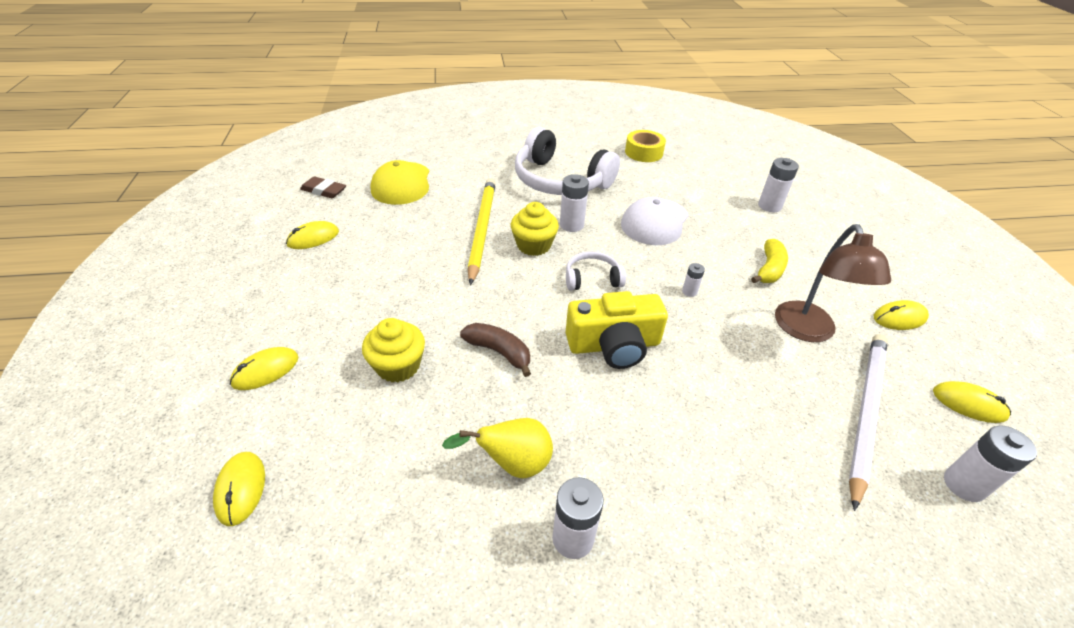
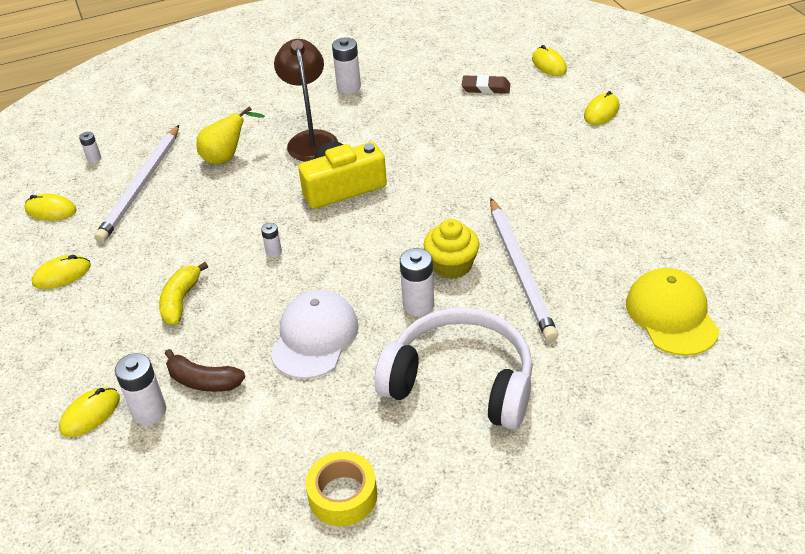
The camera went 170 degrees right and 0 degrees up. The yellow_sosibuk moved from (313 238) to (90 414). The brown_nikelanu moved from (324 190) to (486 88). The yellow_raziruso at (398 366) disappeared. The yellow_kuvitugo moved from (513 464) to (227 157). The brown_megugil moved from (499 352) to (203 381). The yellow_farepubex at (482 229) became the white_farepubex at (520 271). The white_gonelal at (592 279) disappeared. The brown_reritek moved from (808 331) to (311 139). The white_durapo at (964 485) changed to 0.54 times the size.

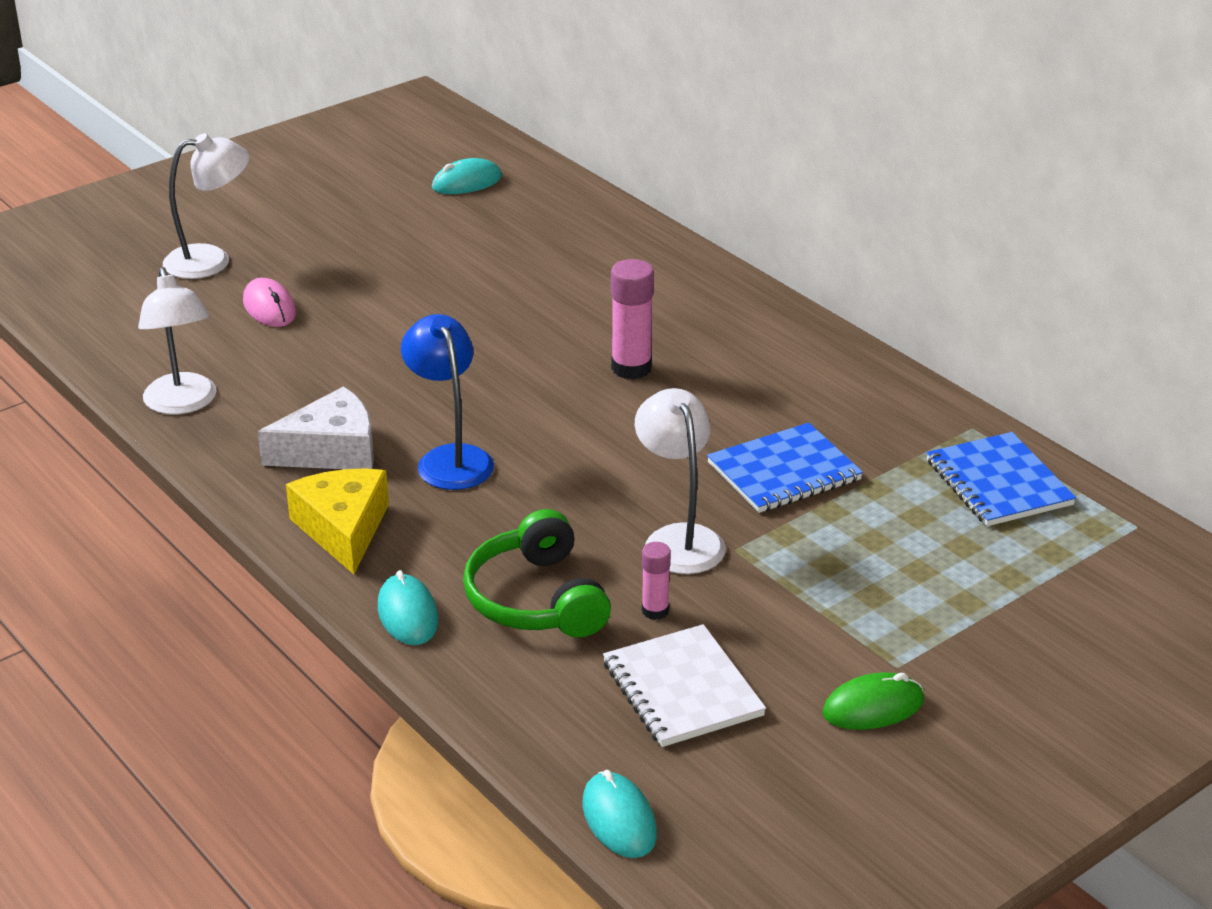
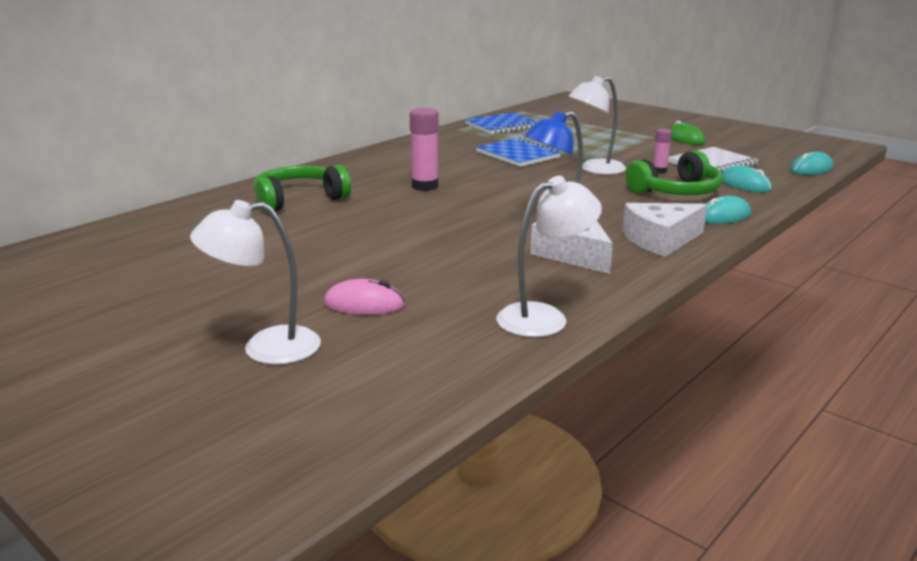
The camera went 100 degrees left and 10 degrees down. The white_reritek at (211 260) turned 75 degrees counterclockwise. The pink_sosibuk at (269 308) turned 45 degrees clockwise. The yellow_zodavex at (343 529) became the white_zodavex at (660 240). The turquoise_sosibuk moved from (467 182) to (744 184). The green_gonelal at (299 200) appeared.

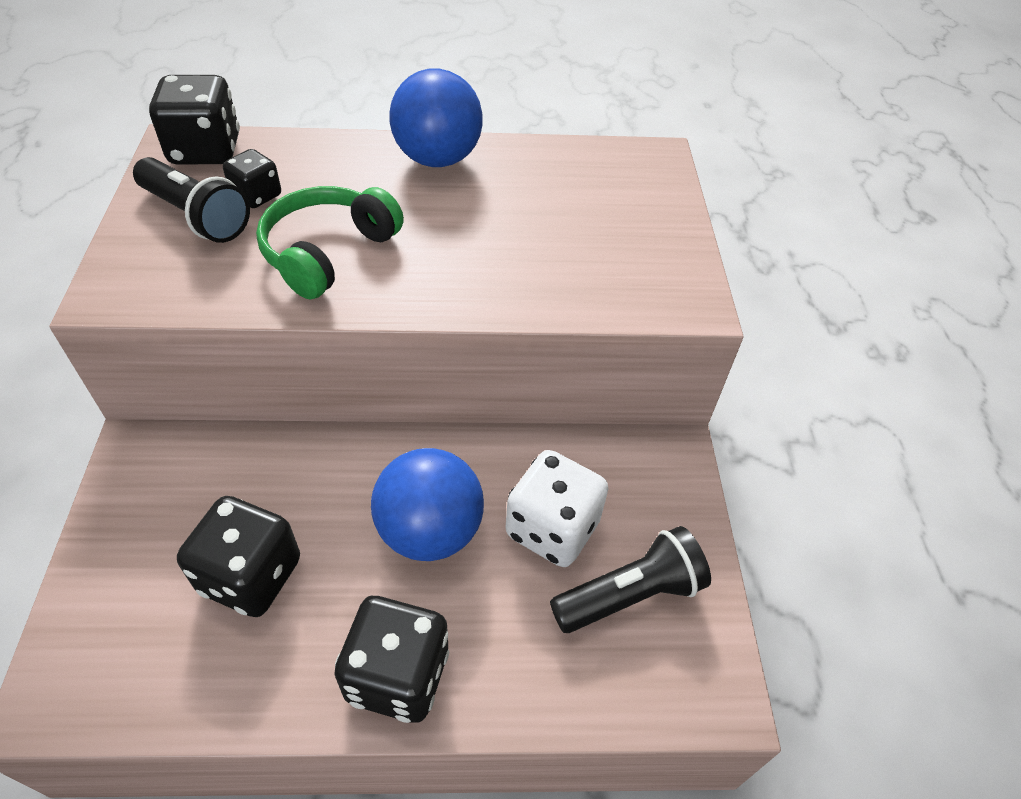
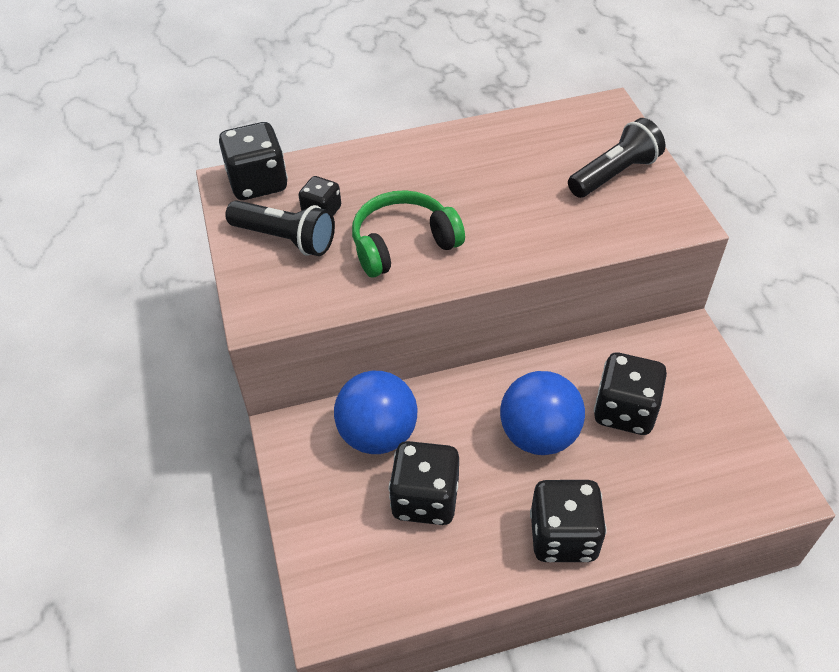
The camera went 10 degrees left and 0 degrees up. The green_gonelal at (328 253) turned 45 degrees clockwise. The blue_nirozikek moved from (437 159) to (378 434). The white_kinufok at (552 528) became the black_kinufok at (625 411). The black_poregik moved from (630 595) to (614 174).

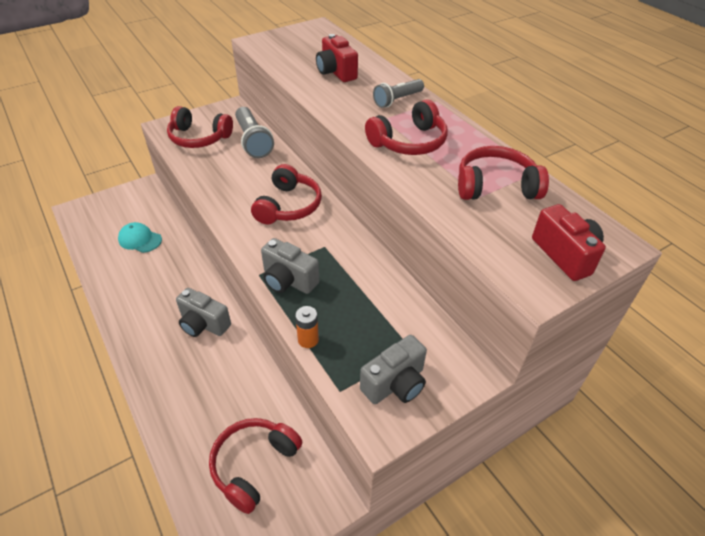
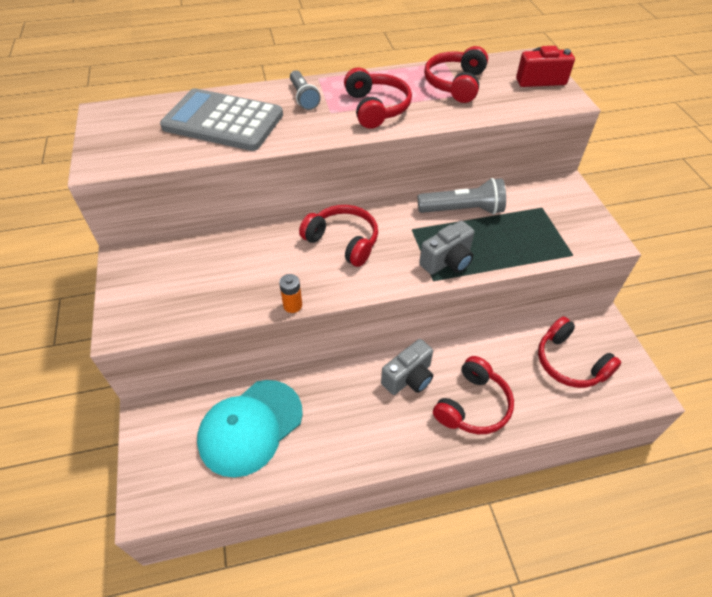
The camera went 70 degrees left and 5 degrees up. The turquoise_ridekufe at (140 239) changed to 1.94 times the size. The red_gonelal moved from (199 138) to (472 405). The grey_poregik moved from (253 141) to (463 210). The orange_durapo moved from (308 340) to (292 305). The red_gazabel at (336 72) was replaced by the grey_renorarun at (223 121). The grey_gazabel at (395 384) disappeared.

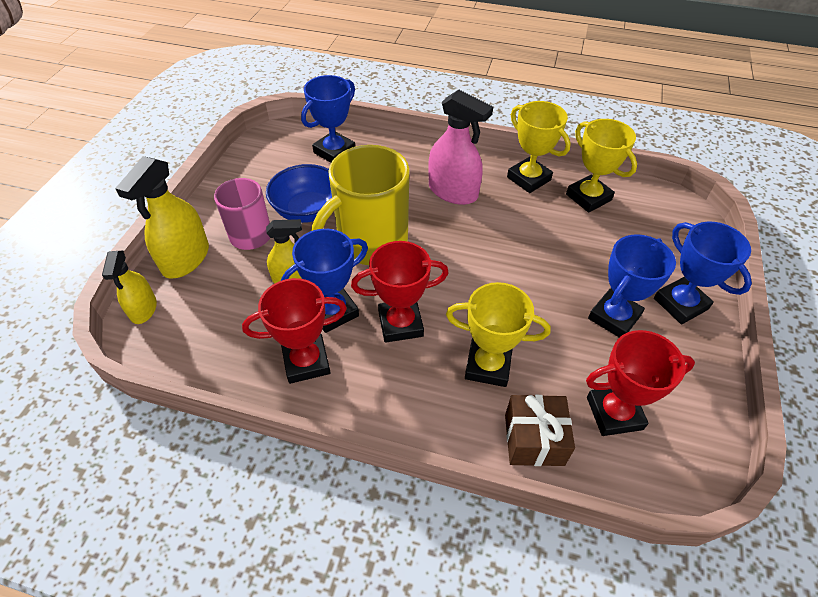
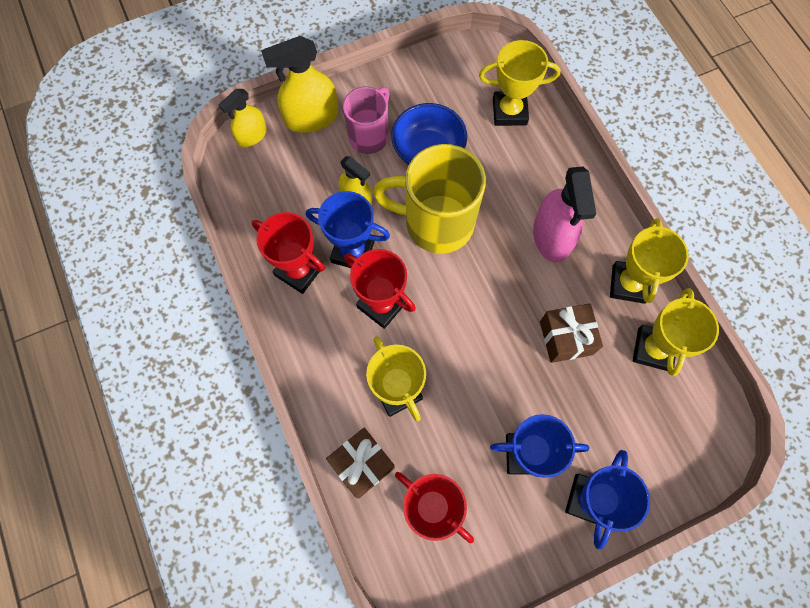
The camera went 50 degrees right and 20 degrees up. The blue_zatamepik at (334 152) became the yellow_zatamepik at (509 111). The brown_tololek at (566 338) appeared.

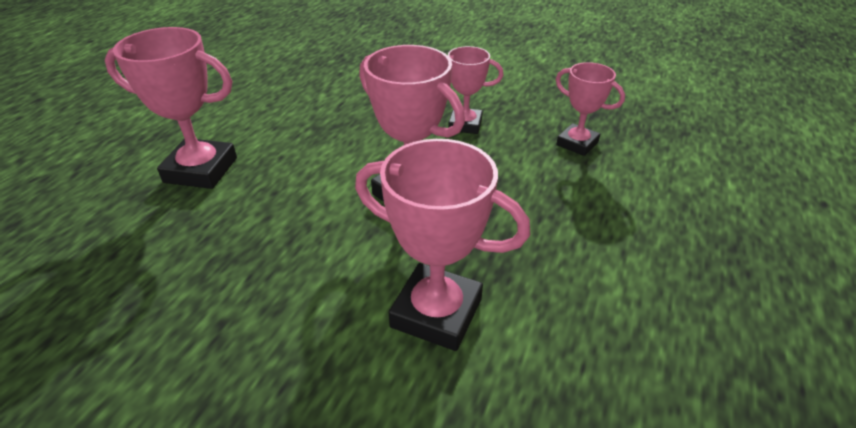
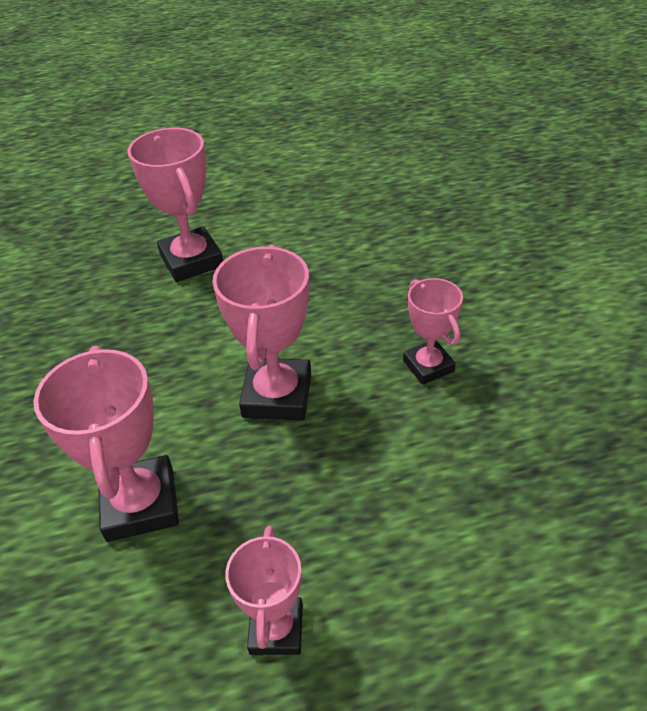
The camera went 55 degrees right and 5 degrees up. The pink_zatamepik moved from (577 143) to (276 629).

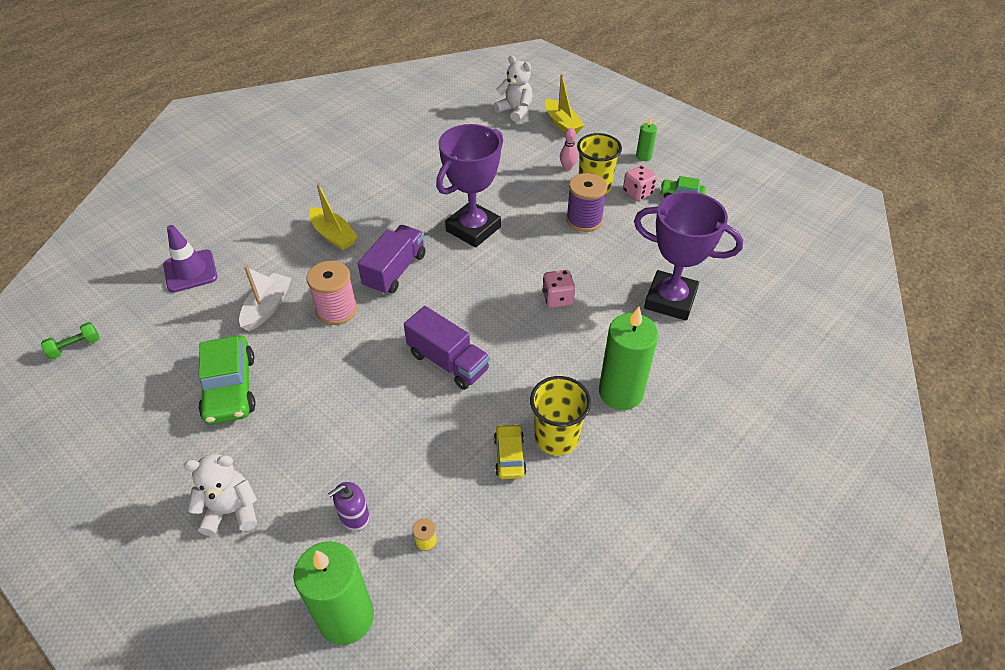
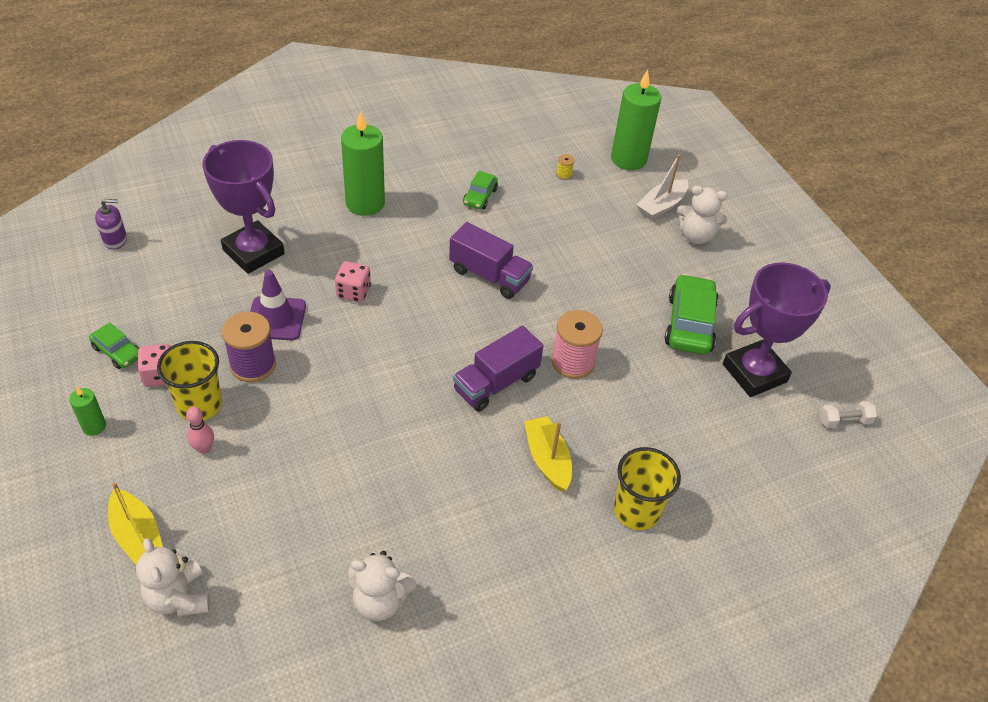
The camera went 160 degrees left and 0 degrees up. The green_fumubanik at (75 347) became the white_fumubanik at (844 421). The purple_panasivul moved from (190 271) to (276 319). The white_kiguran moved from (267 307) to (661 206). The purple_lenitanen moved from (354 516) to (115 240). The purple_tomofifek at (448 362) turned 150 degrees clockwise. The purple_zatamepik moved from (473 229) to (754 373). The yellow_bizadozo at (509 456) became the green_bizadozo at (480 196). The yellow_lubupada moved from (556 437) to (636 511). The yellow_kiguran at (562 123) turned 150 degrees clockwise. The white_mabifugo at (380 601) appeared.

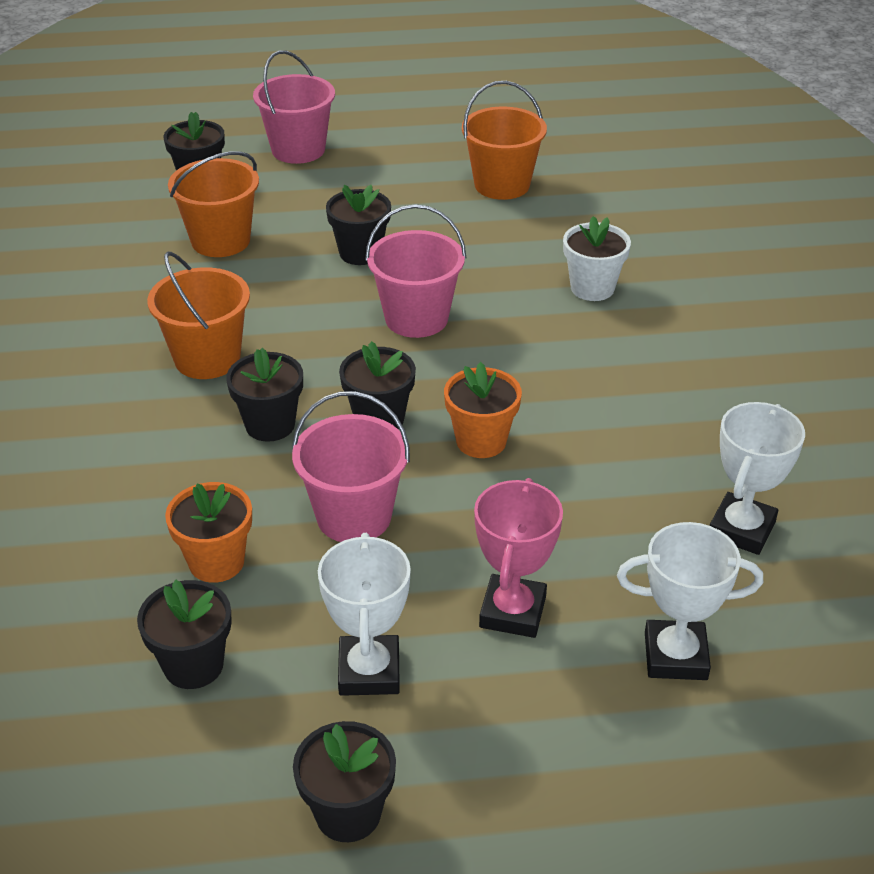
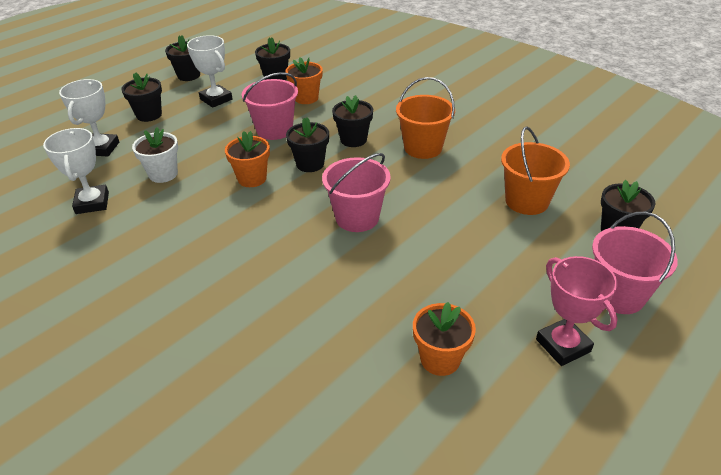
The camera went 140 degrees right and 0 degrees up. The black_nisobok moved from (360 253) to (149 115). The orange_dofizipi at (502 185) was replaced by the orange_nisobok at (440 359). The pink_zatamepik moved from (512 612) to (563 345). The white_nisobok moved from (592 288) to (163 174). The white_zatamepik at (675 656) turned 45 degrees counterclockwise.

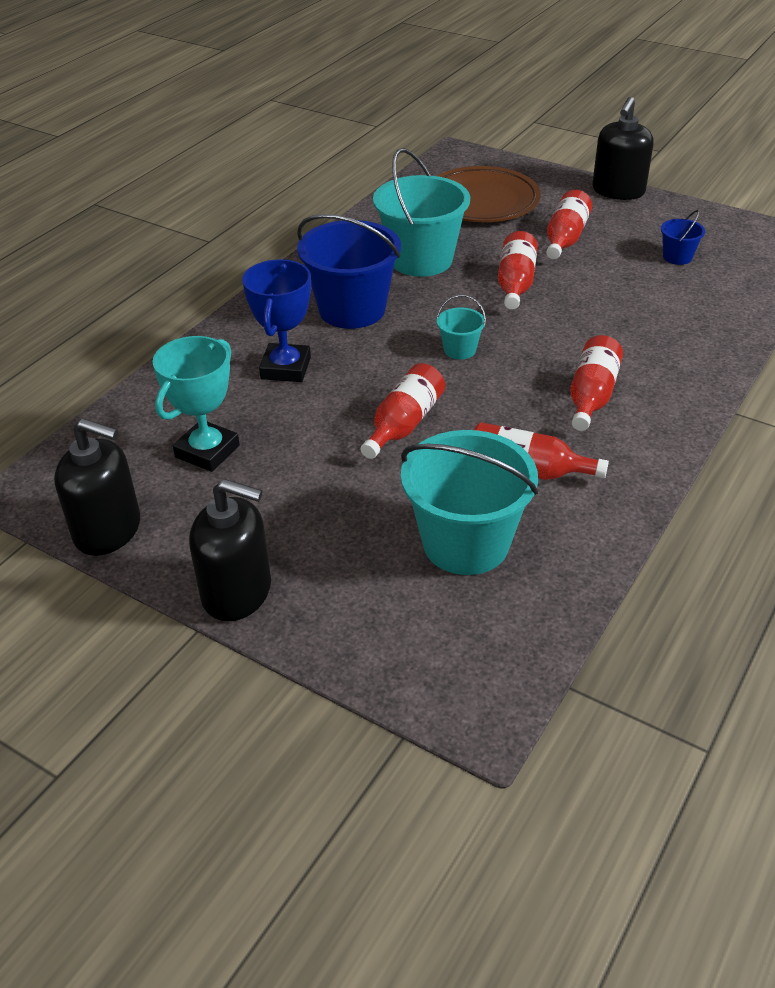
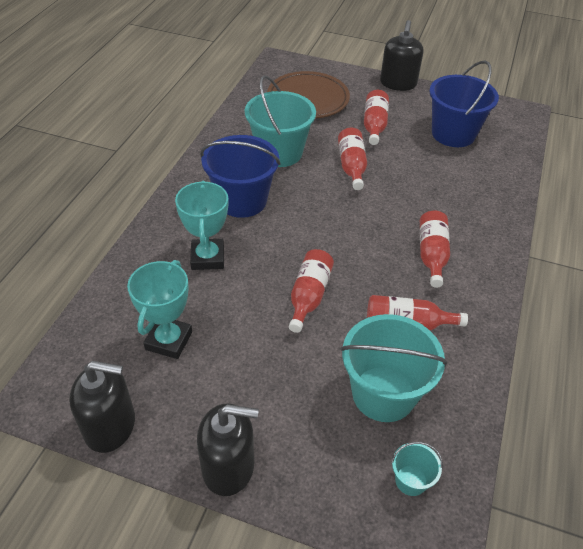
The camera went 15 degrees left and 5 degrees up. The blue_zatamepik at (286 368) became the turquoise_zatamepik at (207 258). The turquoise_dofizipi moved from (459 350) to (411 480). The blue_dofizipi at (677 257) changed to 2.19 times the size.

